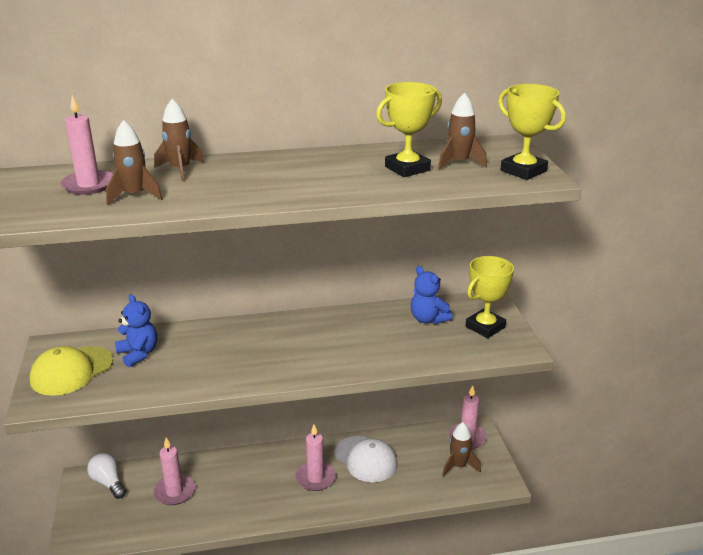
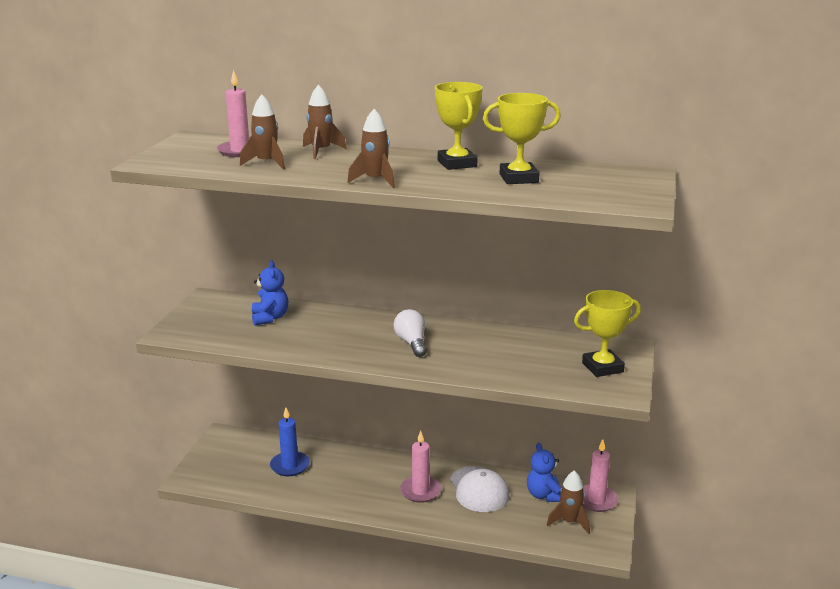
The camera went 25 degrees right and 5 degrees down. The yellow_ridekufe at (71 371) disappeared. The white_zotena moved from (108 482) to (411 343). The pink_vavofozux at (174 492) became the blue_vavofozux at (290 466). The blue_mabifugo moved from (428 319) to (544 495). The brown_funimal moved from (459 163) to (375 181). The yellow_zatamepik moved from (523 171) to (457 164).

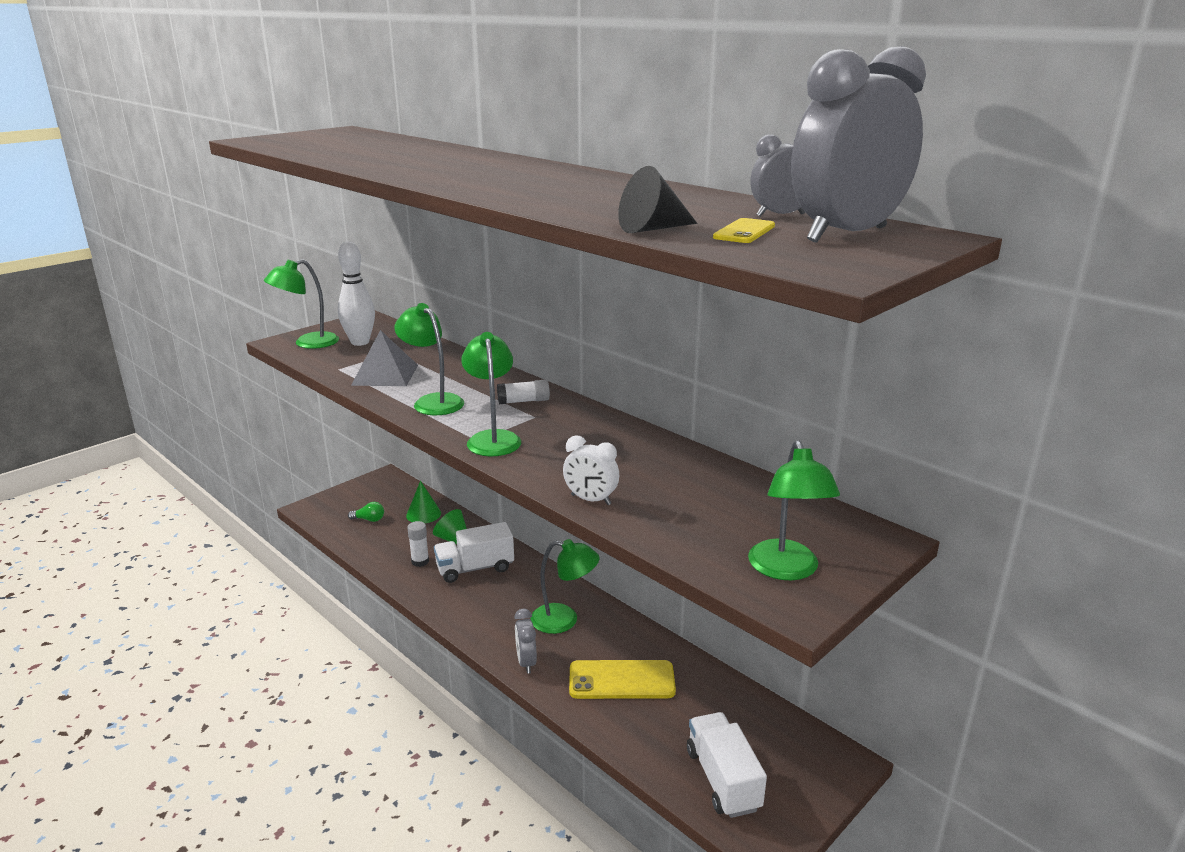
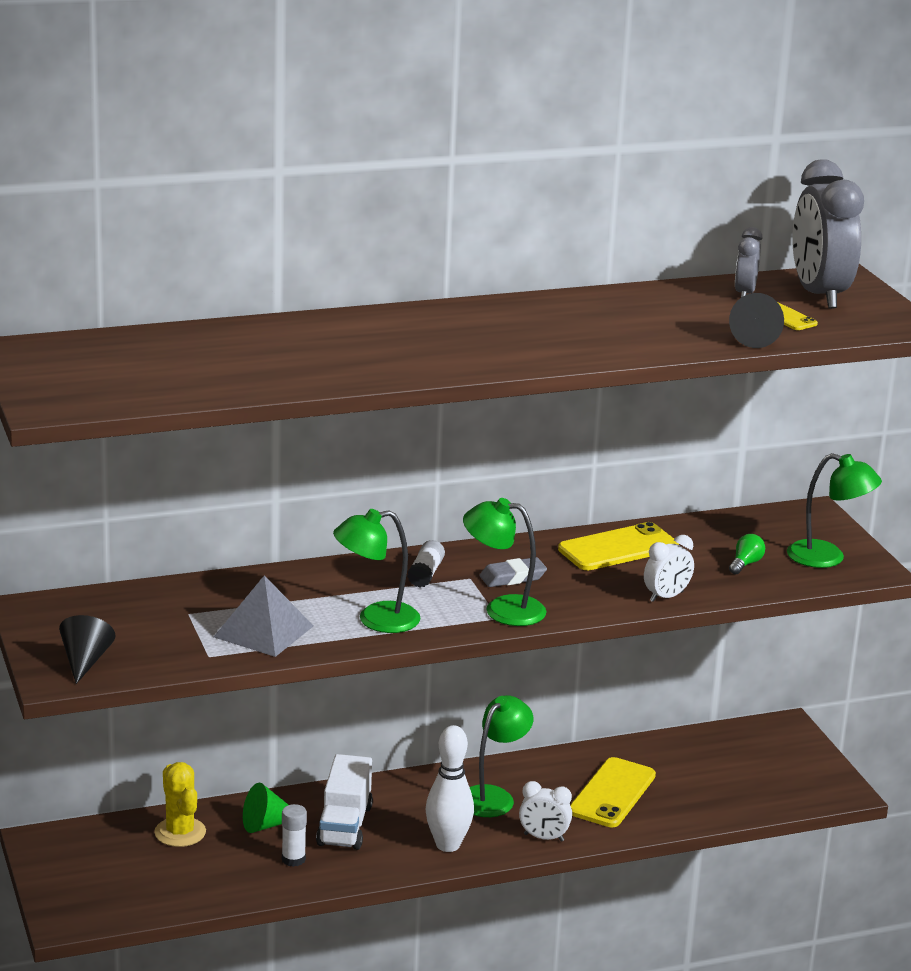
The camera went 65 degrees left and 0 degrees up. The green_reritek at (308 343) was replaced by the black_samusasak at (85 661). The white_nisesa moved from (360 342) to (448 845). The green_zotena moved from (369 519) to (745 564). The green_samusasak at (423 514) was replaced by the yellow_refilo at (180 832). The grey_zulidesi at (526 662) became the white_zulidesi at (543 837). The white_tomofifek at (723 779) disappeared. The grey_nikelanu at (512 577) appeared. The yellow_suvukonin at (618 548) appeared.

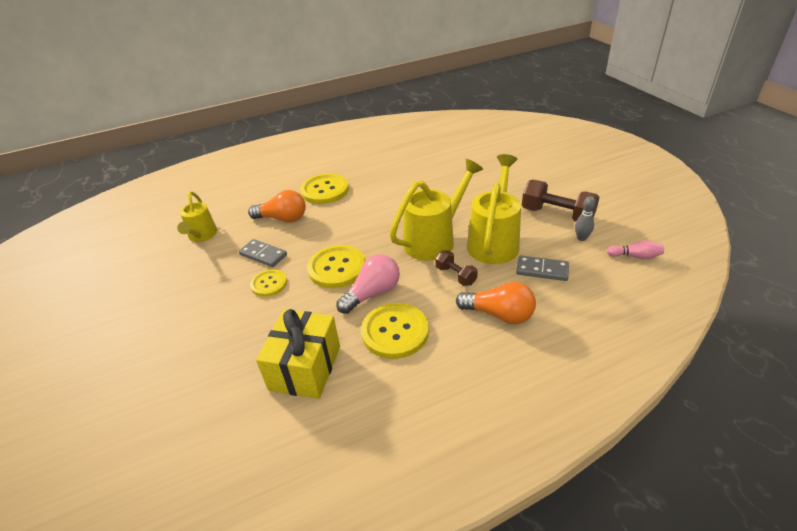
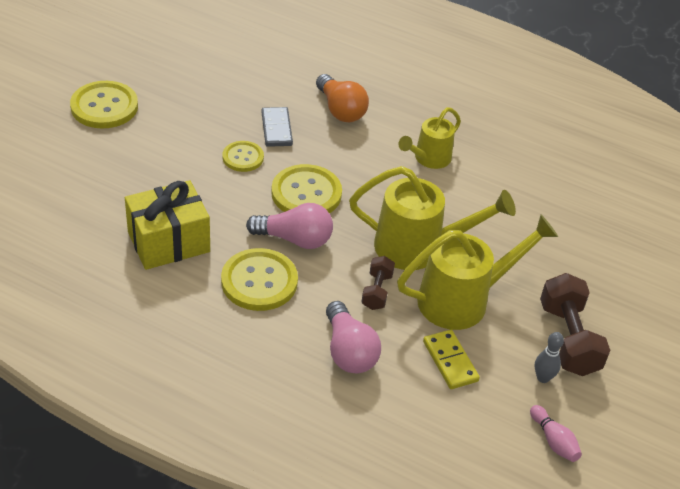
The camera went 45 degrees right and 5 degrees up. The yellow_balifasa moved from (201 236) to (428 159). The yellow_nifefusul moved from (325 190) to (104 107). The orange_zotena at (499 314) became the pink_zotena at (348 351). The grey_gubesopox at (542 270) became the yellow_gubesopox at (450 361).

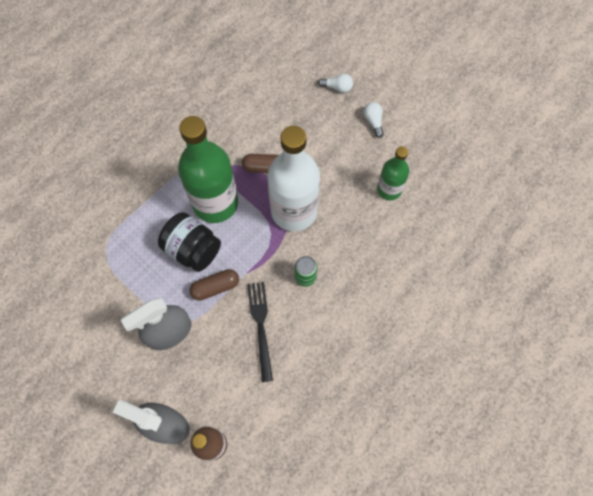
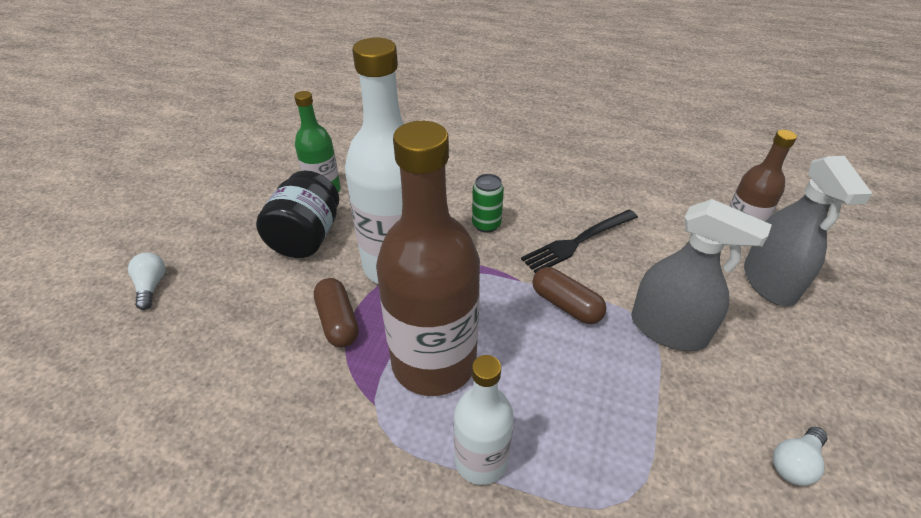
The camera went 115 degrees left and 25 degrees down. The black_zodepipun moved from (193 249) to (306 237). The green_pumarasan at (215 203) became the brown_pumarasan at (434 362). The white_zotena moved from (373 122) to (795 463). The white_pumarasan at (481 460) appeared.

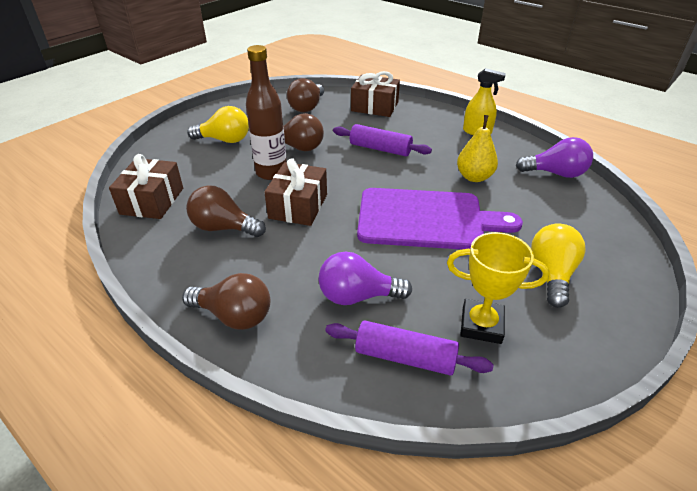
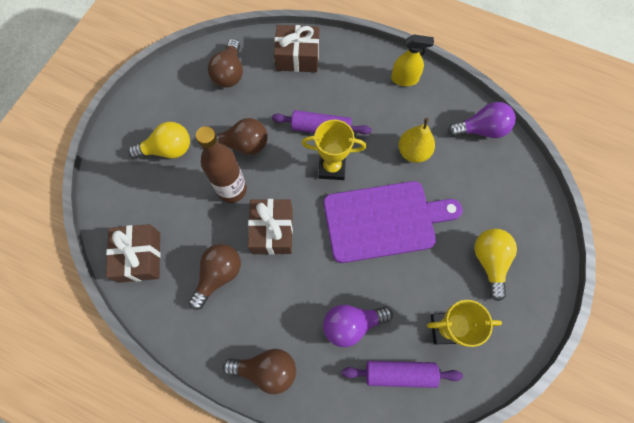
The camera went 15 degrees left and 30 degrees up. The brown_zotena at (224 228) turned 120 degrees clockwise. The yellow_zatamepik at (332 167) appeared.

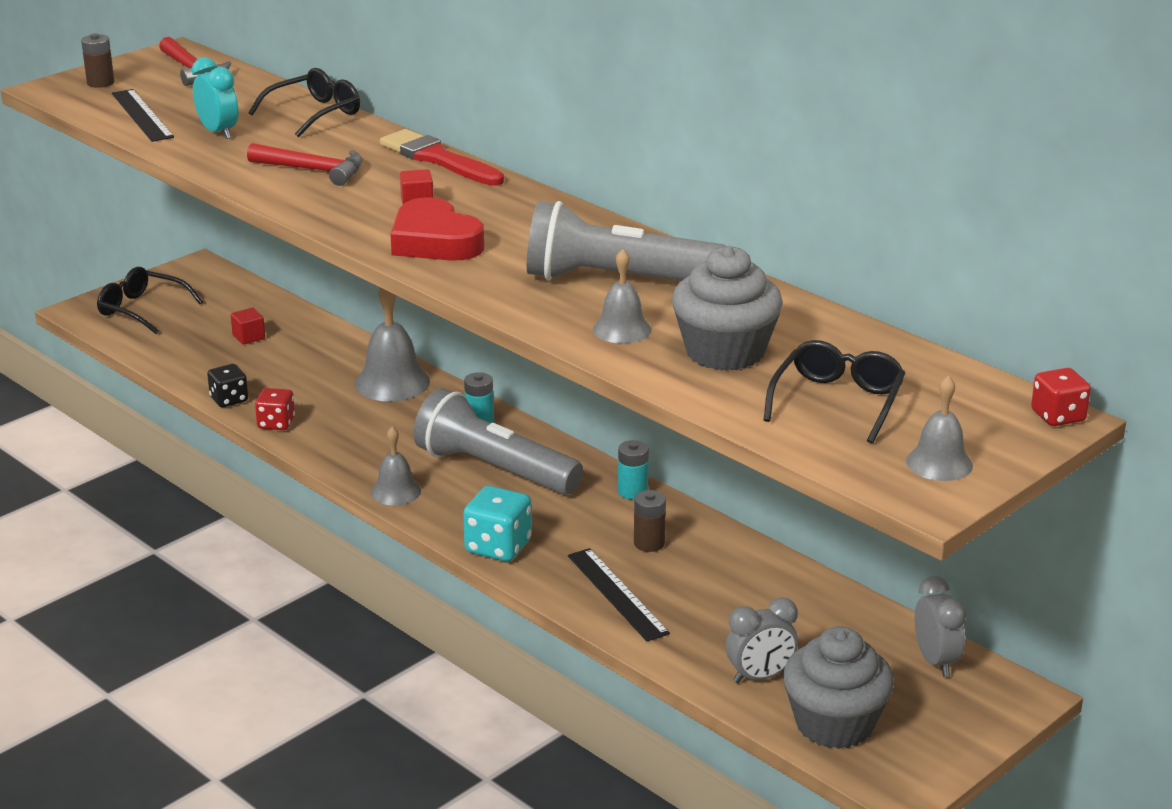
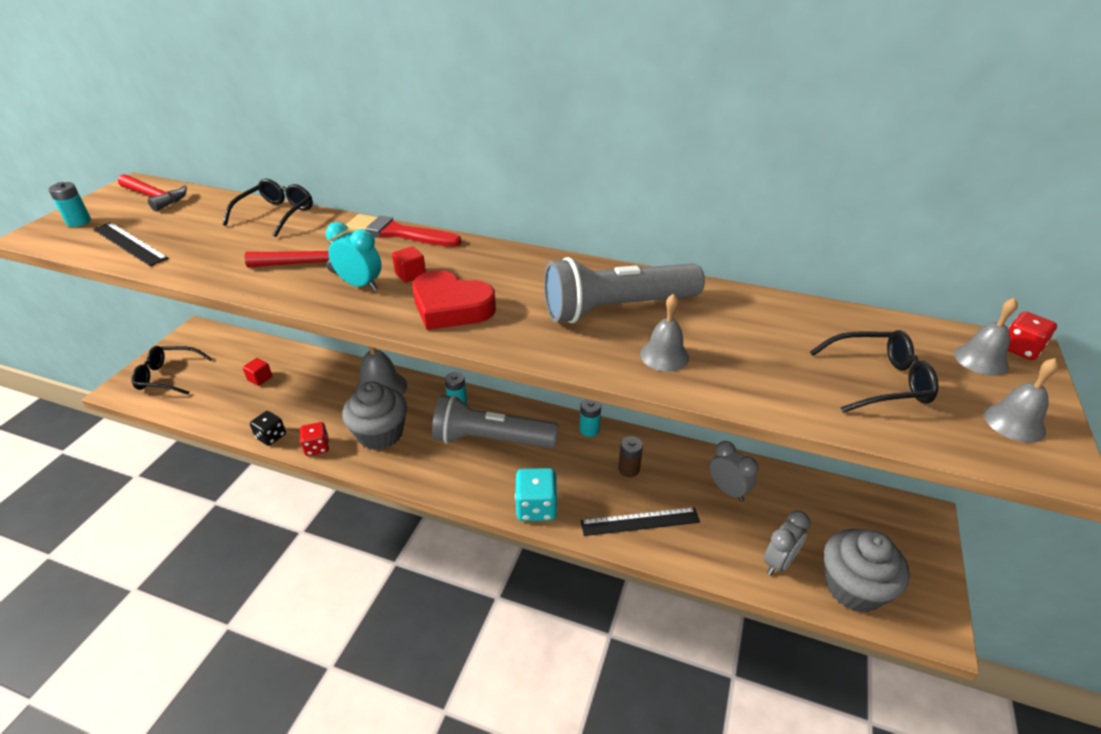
The camera went 25 degrees left and 10 degrees up. The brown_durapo at (100 83) became the turquoise_durapo at (79 222). The turquoise_zulidesi moved from (218 132) to (360 285). The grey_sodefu moved from (396 491) to (981 359). The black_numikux at (617 594) turned 45 degrees counterclockwise. The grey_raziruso moved from (725 352) to (380 433). The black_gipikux at (838 401) turned 90 degrees clockwise. The grey_zulidesi moved from (936 661) to (728 490).

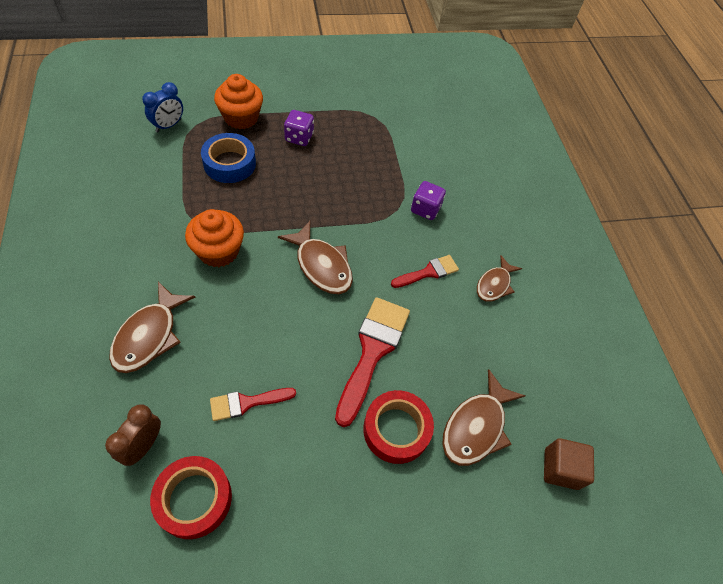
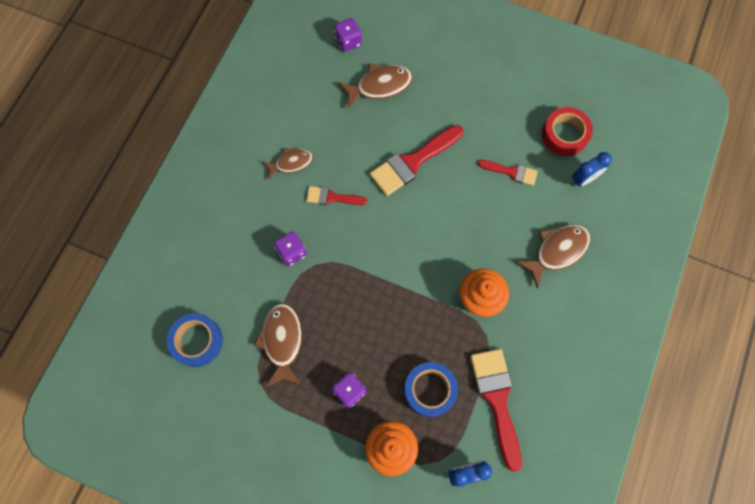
The camera went 140 degrees left and 15 degrees up. The brown_zulidesi at (143 445) became the blue_zulidesi at (583 179). The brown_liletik moved from (321 265) to (282 341). The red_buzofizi at (396 430) disappeared. The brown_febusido at (561 468) was replaced by the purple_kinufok at (348 41). The blue_buzofizi at (197 341) appeared. The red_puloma at (497 399) appeared.

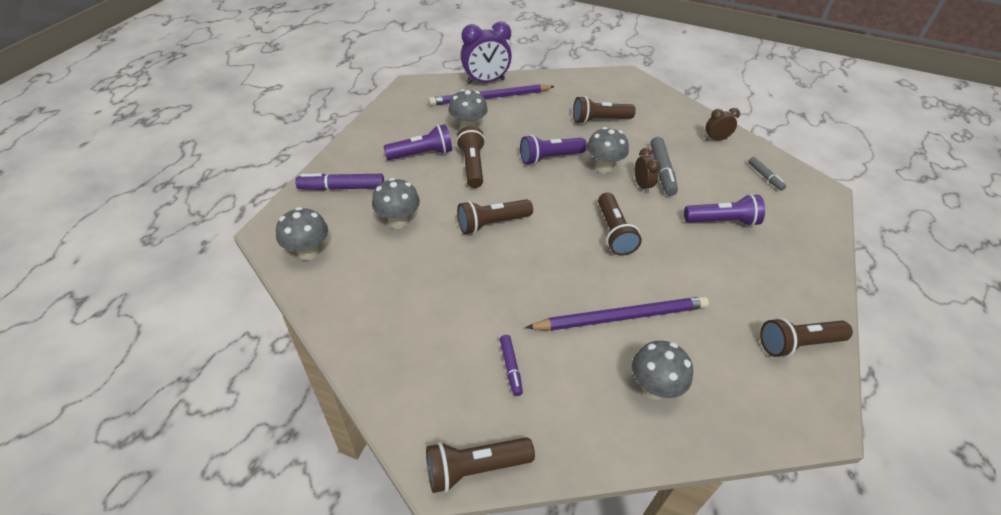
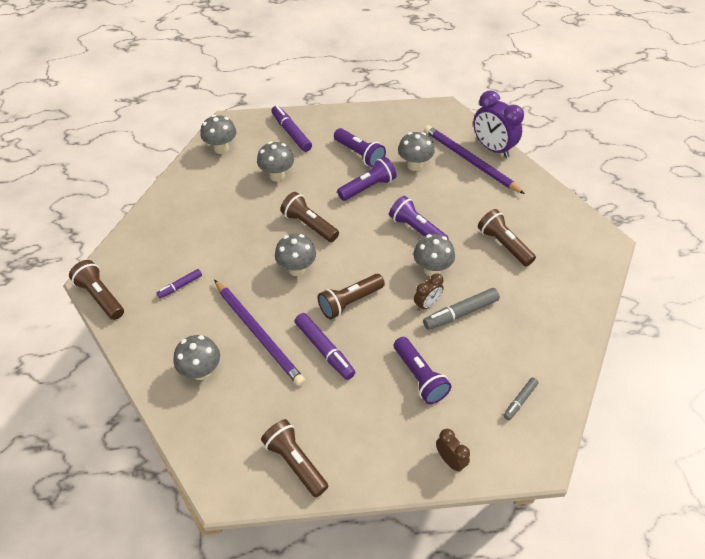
The camera went 65 degrees right and 5 degrees up. The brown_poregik at (472 166) became the purple_poregik at (368 187). The brown_zulidesi moved from (715 139) to (450 460). The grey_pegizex at (296 269) appeared. The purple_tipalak at (324 350) appeared.

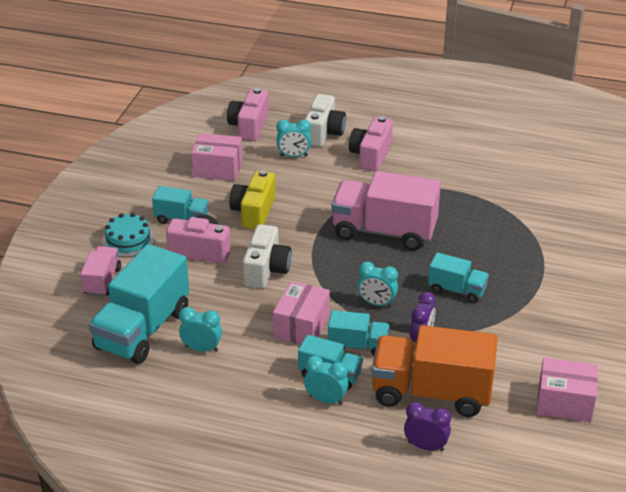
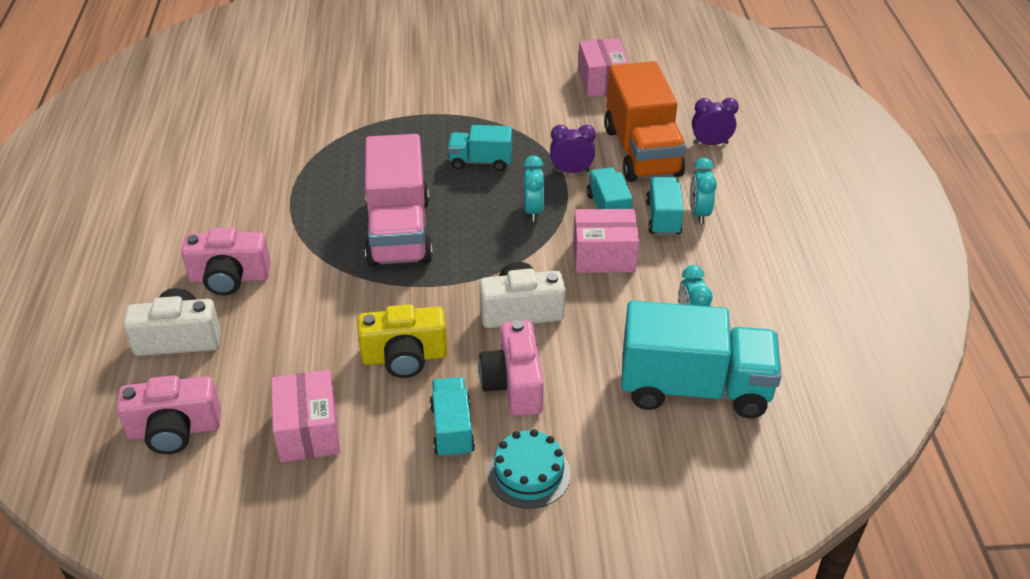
The camera went 110 degrees left and 5 degrees up. The pink_tomofifek at (102 281) disappeared. The turquoise_zulidesi at (293 156) disappeared. The purple_zulidesi at (425 446) turned 90 degrees clockwise. The turquoise_tomofifek at (457 290) turned 90 degrees counterclockwise.

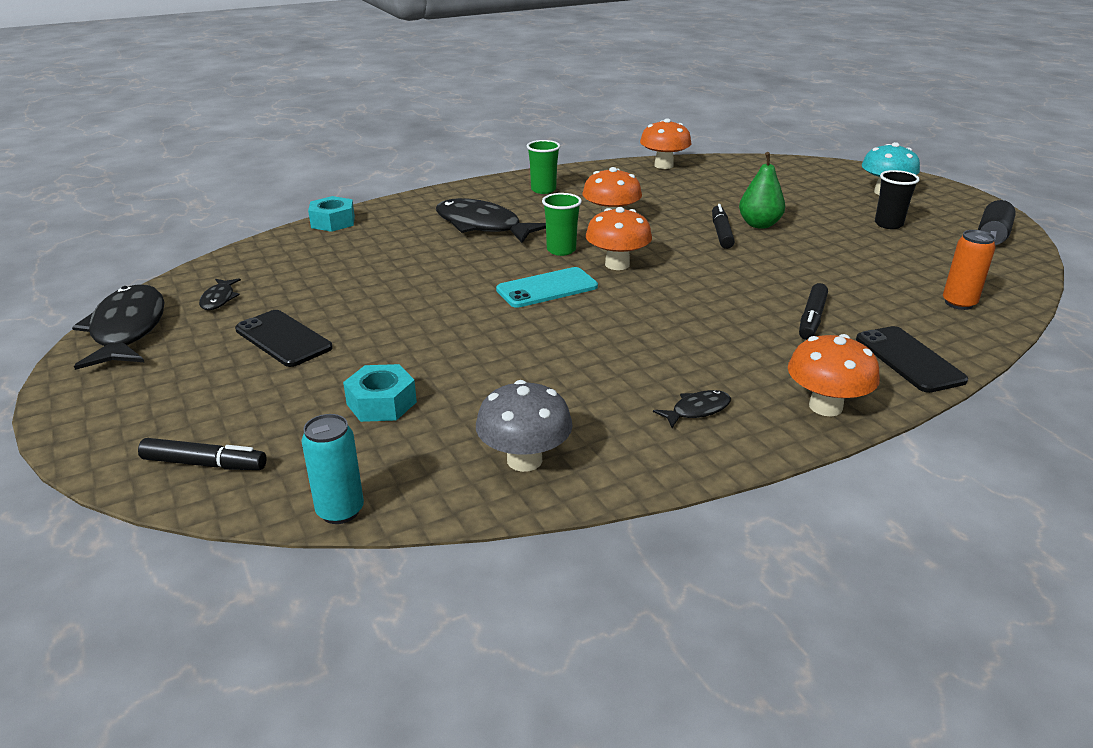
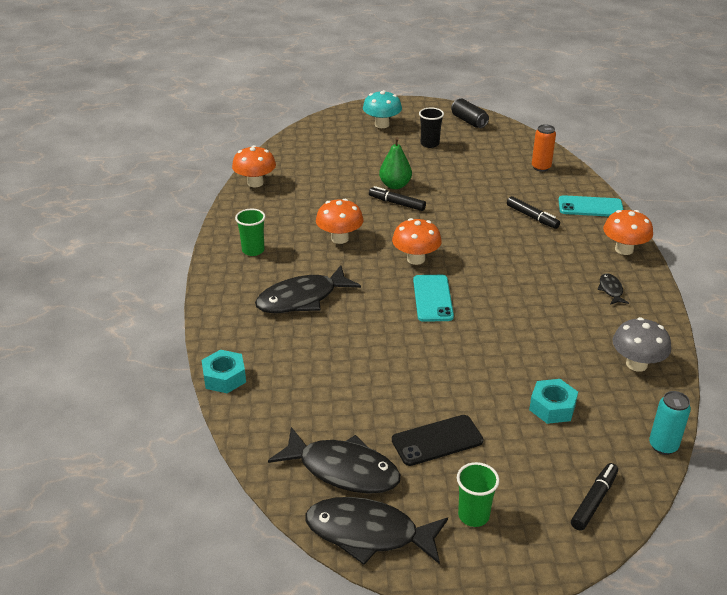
The camera went 65 degrees left and 5 degrees up. The black_liletik at (219 299) changed to 2.17 times the size. The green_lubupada moved from (561 250) to (473 515). The black_suvukonin at (909 359) became the turquoise_suvukonin at (590 207).

